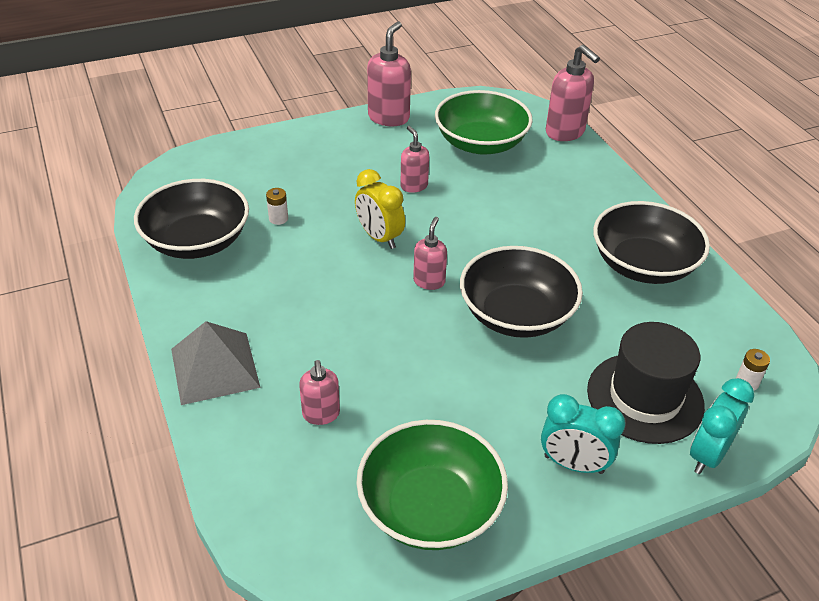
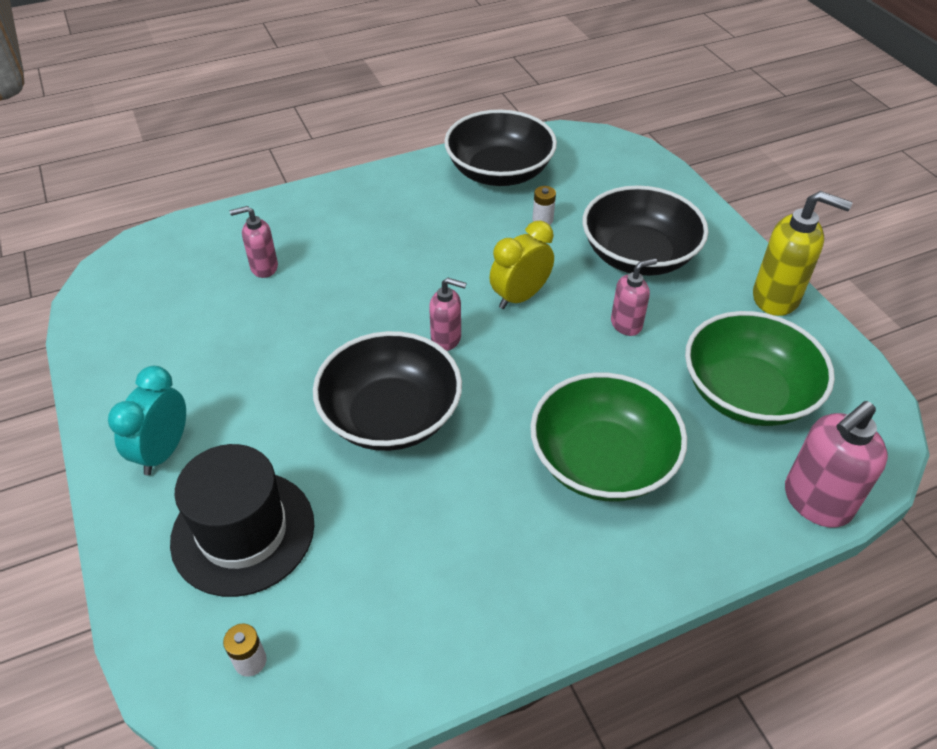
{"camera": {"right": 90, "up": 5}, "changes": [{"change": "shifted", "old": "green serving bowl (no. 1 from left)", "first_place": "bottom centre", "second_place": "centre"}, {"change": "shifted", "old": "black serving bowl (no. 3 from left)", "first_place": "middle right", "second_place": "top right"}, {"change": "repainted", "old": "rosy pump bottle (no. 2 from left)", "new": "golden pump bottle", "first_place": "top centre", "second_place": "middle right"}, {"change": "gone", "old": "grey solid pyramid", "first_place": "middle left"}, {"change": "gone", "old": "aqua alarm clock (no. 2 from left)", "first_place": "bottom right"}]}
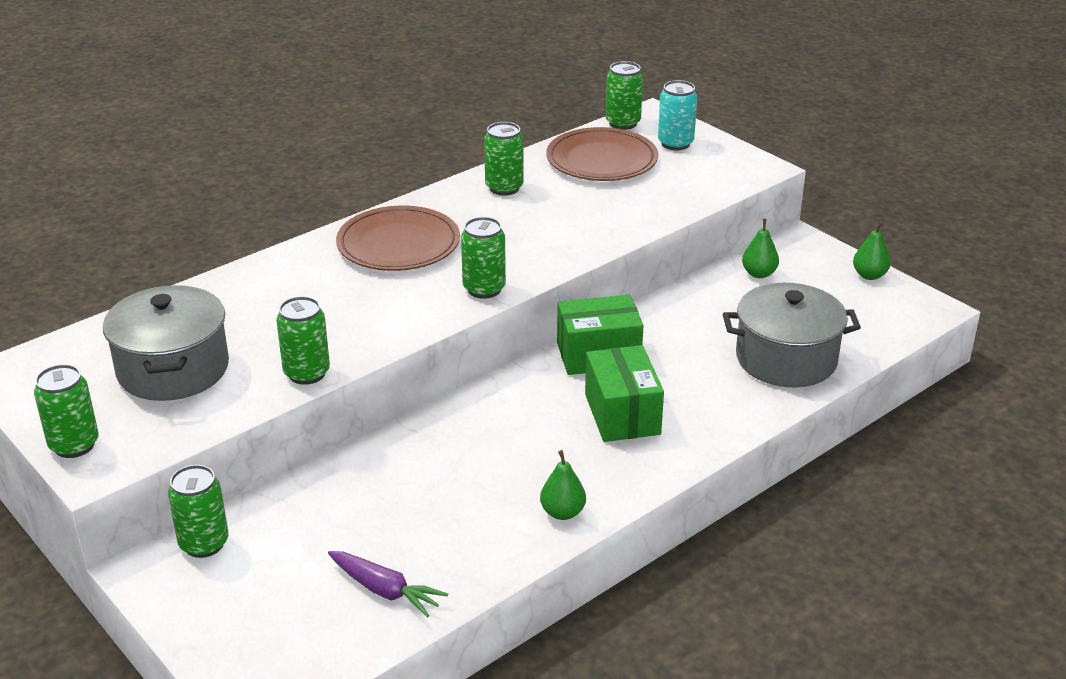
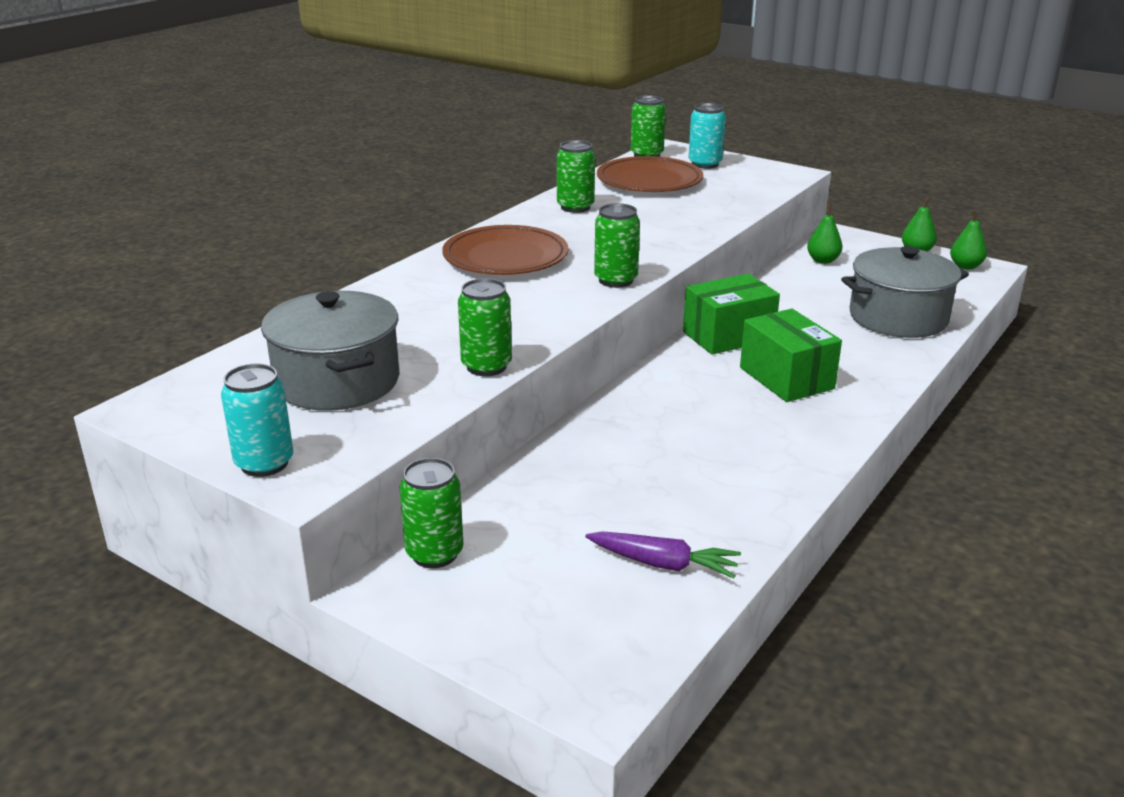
{"camera": {"right": -15, "up": -5}, "changes": [{"change": "repainted", "old": "green soda can (no. 1 from left)", "new": "aqua soda can (no. 1 from left)", "first_place": "middle left", "second_place": "middle left"}, {"change": "shifted", "old": "green pear fruit (no. 1 from left in the first image)", "new": "green pear fruit (no. 3 from left)", "first_place": "bottom centre", "second_place": "top right"}]}
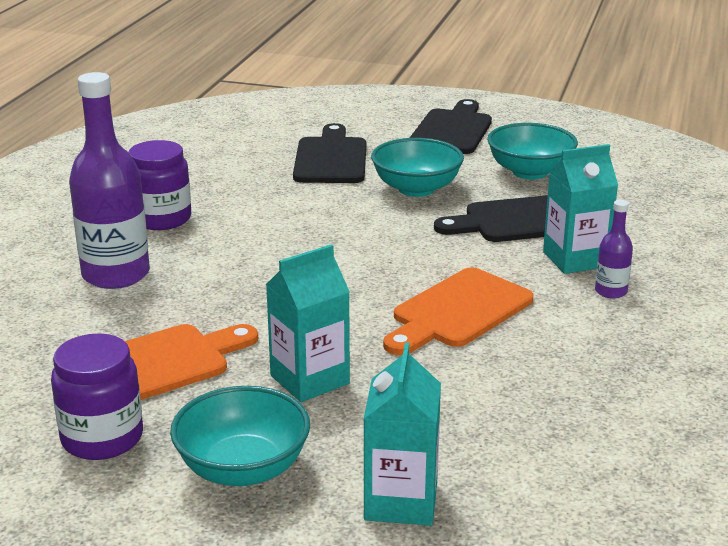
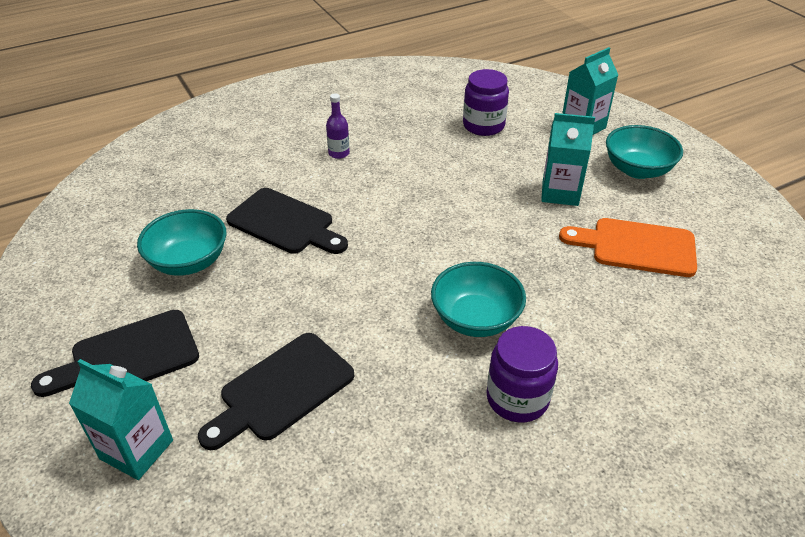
{"camera": {"right": -135, "up": 15}, "changes": [{"change": "shifted", "old": "aqua milk carton (no. 3 from left in the first image)", "new": "aqua milk carton (no. 1 from left)", "first_place": "middle right", "second_place": "bottom left"}, {"change": "shifted", "old": "aqua serving bowl (no. 2 from left)", "first_place": "top centre", "second_place": "centre"}, {"change": "shifted", "old": "purple preserve jar (no. 1 from left)", "first_place": "bottom left", "second_place": "top centre"}, {"change": "gone", "old": "purple bottle (no. 1 from left)", "first_place": "top left"}, {"change": "gone", "old": "orange-coloured chopping board (no. 2 from left)", "first_place": "centre"}]}
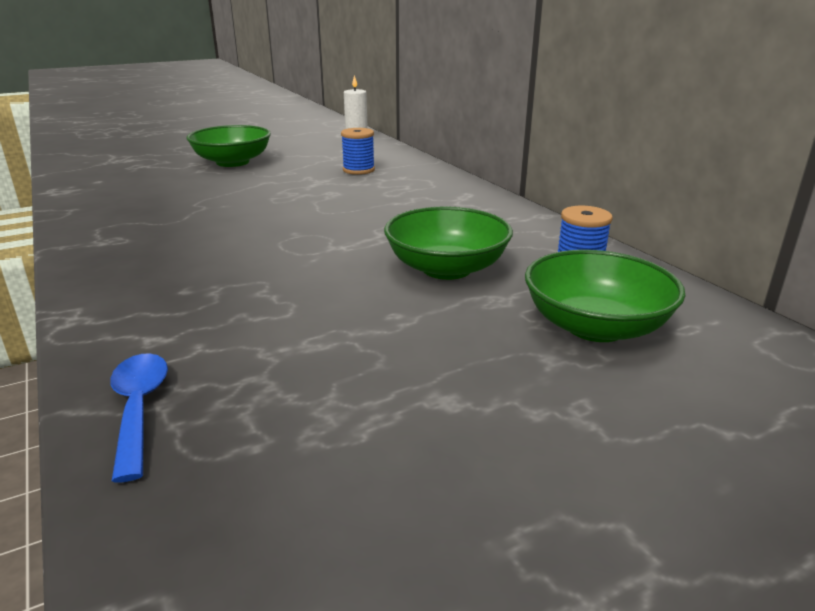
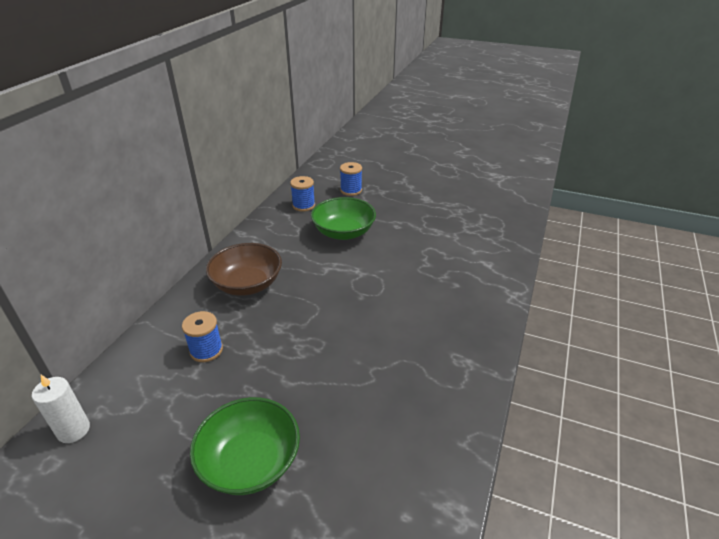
{"camera": {"right": -130, "up": 10}, "changes": [{"change": "new", "new": "brown serving bowl", "second_place": "centre"}, {"change": "swapped", "old": "green serving bowl (no. 3 from left)", "new": "blue spool (no. 3 from left)", "first_place": "middle right", "second_place": "top centre"}, {"change": "gone", "old": "blue tablespoon", "first_place": "bottom left"}]}
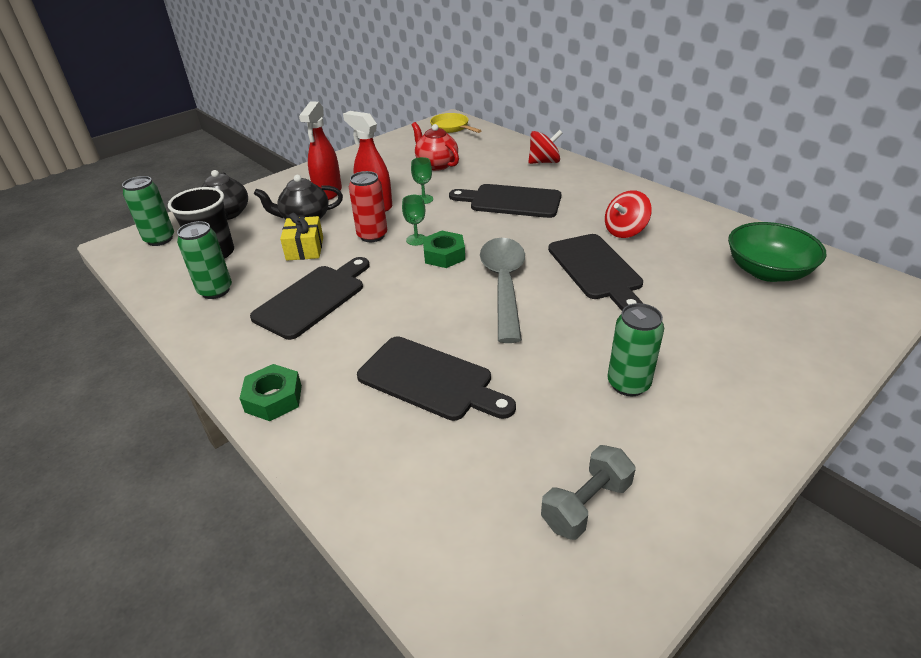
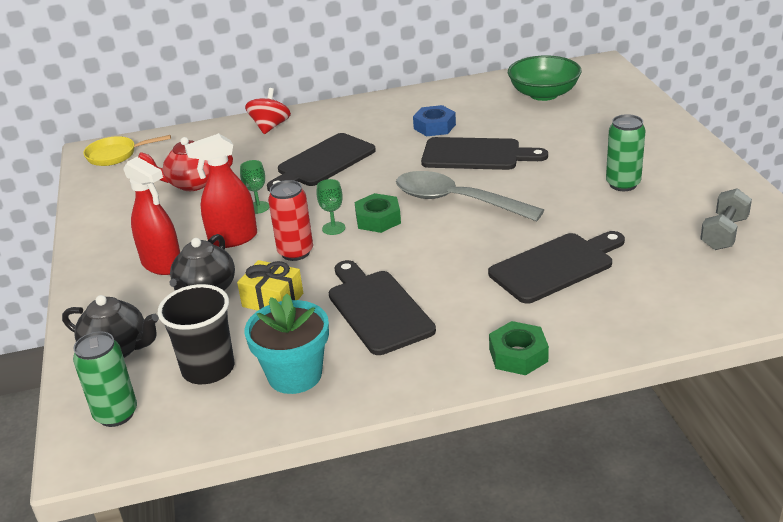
{"camera": {"right": -60, "up": -5}, "changes": [{"change": "swapped", "old": "green soda can (no. 2 from left)", "new": "aqua flower pot", "first_place": "middle left", "second_place": "centre"}, {"change": "swapped", "old": "red whirligig (no. 2 from left)", "new": "blue hex nut", "first_place": "top right", "second_place": "top centre"}, {"change": "rotated", "old": "grey dumbbell", "first_place": "bottom centre", "second_place": "middle right", "degrees": 45}]}
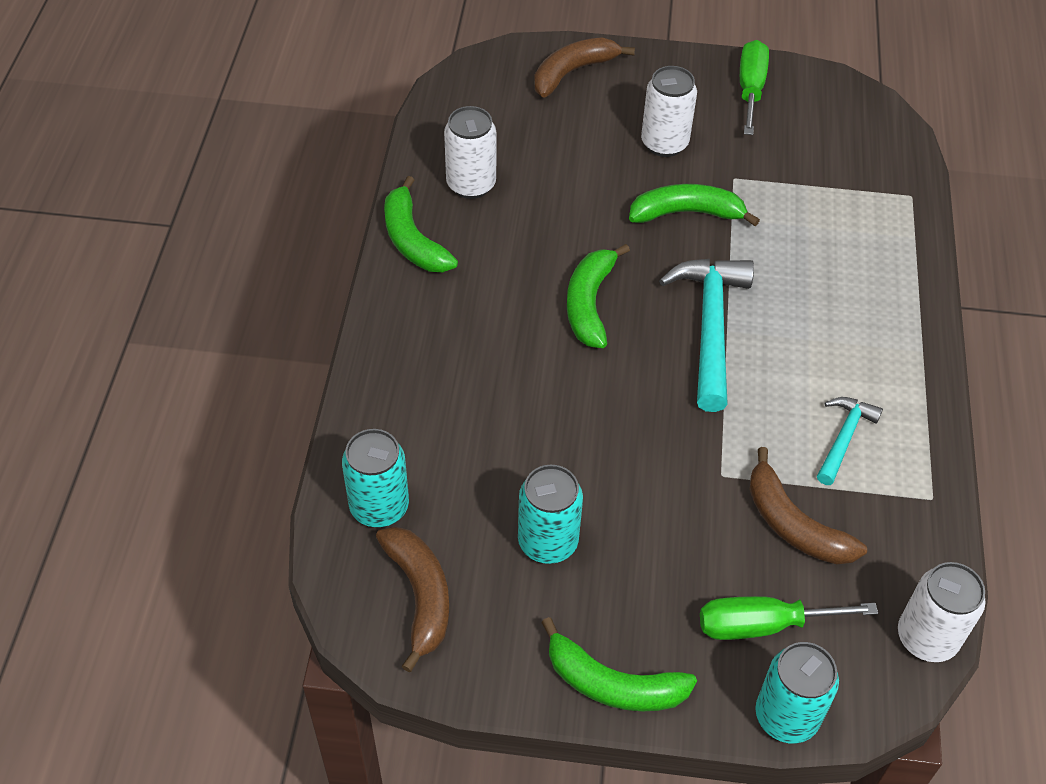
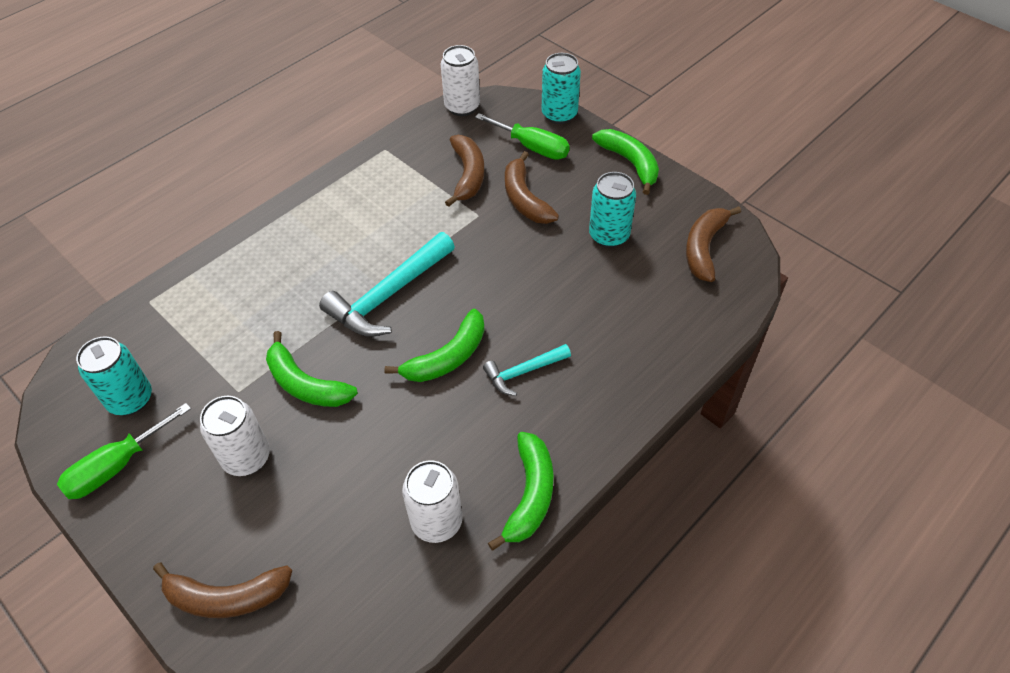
{"camera": {"right": -140, "up": 0}, "changes": [{"change": "shifted", "old": "aqua soda can (no. 1 from left)", "first_place": "centre", "second_place": "middle left"}, {"change": "shifted", "old": "aqua hammer (no. 2 from left)", "first_place": "middle right", "second_place": "centre"}, {"change": "new", "new": "brown banana (no. 3 from left)", "second_place": "top centre"}]}
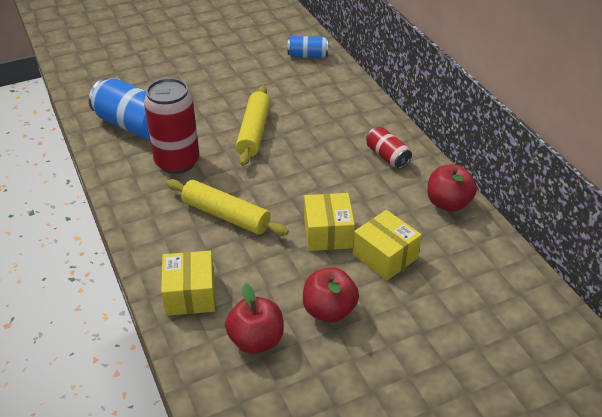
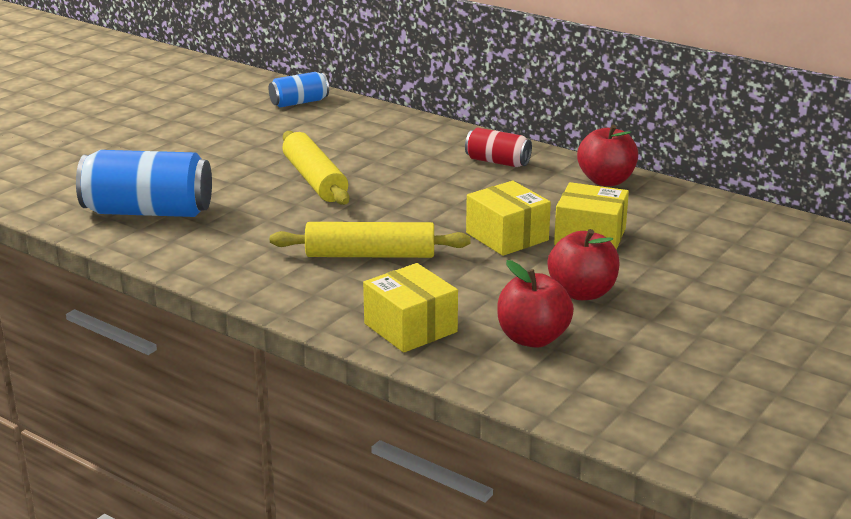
{"camera": {"right": -30, "up": -15}, "changes": [{"change": "gone", "old": "red soda can (no. 1 from left)", "first_place": "top left"}]}
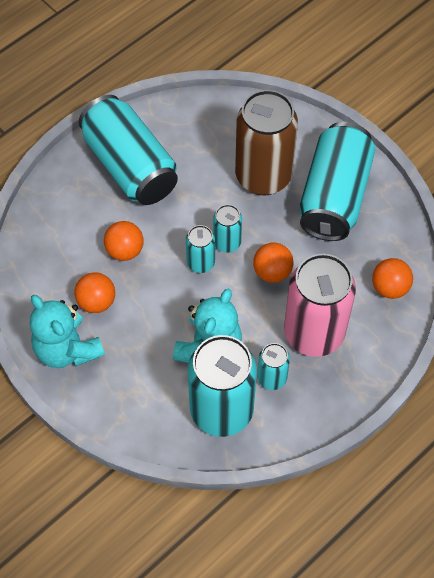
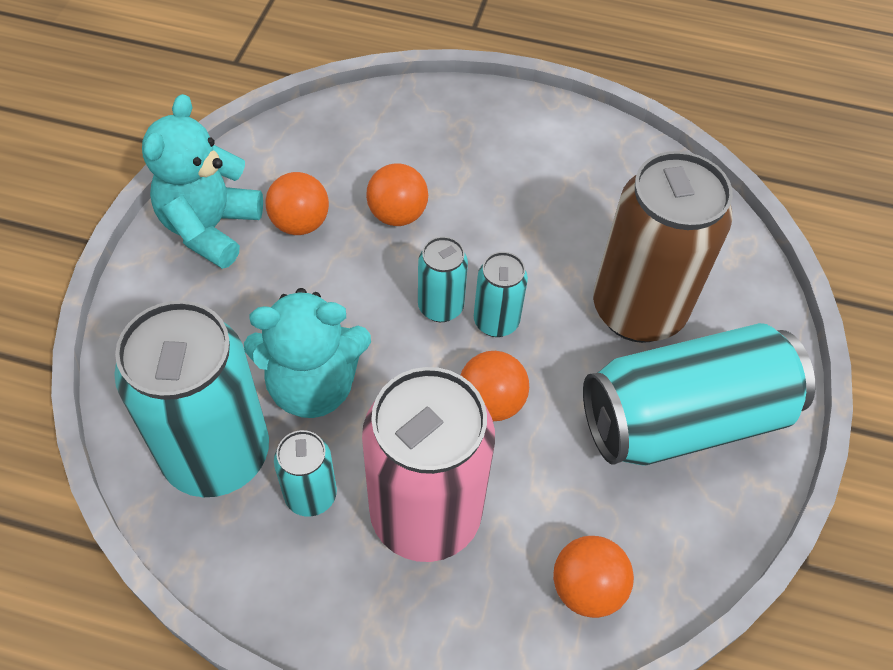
{"camera": {"right": 55, "up": -5}, "changes": [{"change": "gone", "old": "aqua soda can (no. 1 from left)", "first_place": "top left"}]}
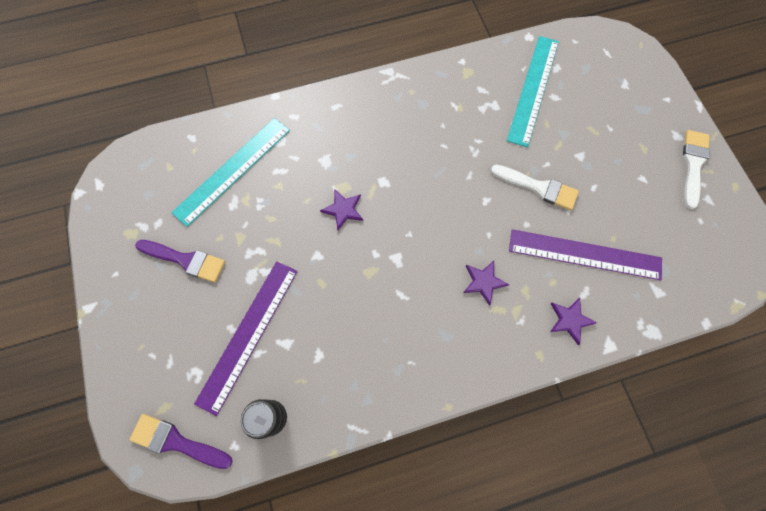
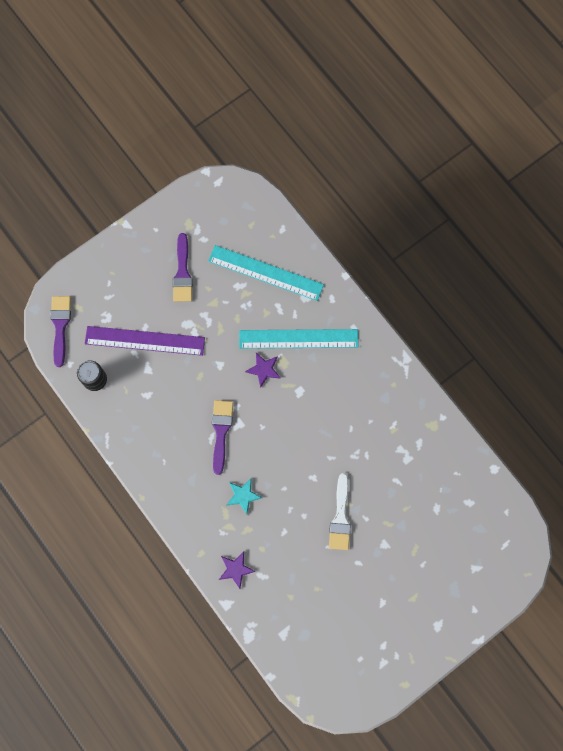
{"camera": {"right": 70, "up": 5}, "changes": [{"change": "new", "new": "purple paint brush (no. 3 from left)", "second_place": "centre"}, {"change": "repainted", "old": "purple star (no. 2 from left)", "new": "aqua star", "first_place": "centre", "second_place": "centre"}, {"change": "shifted", "old": "aqua measuring stick (no. 2 from left)", "first_place": "top right", "second_place": "centre"}, {"change": "gone", "old": "purple measuring stick (no. 2 from left)", "first_place": "middle right"}, {"change": "gone", "old": "pure white paint brush (no. 2 from left)", "first_place": "top right"}]}
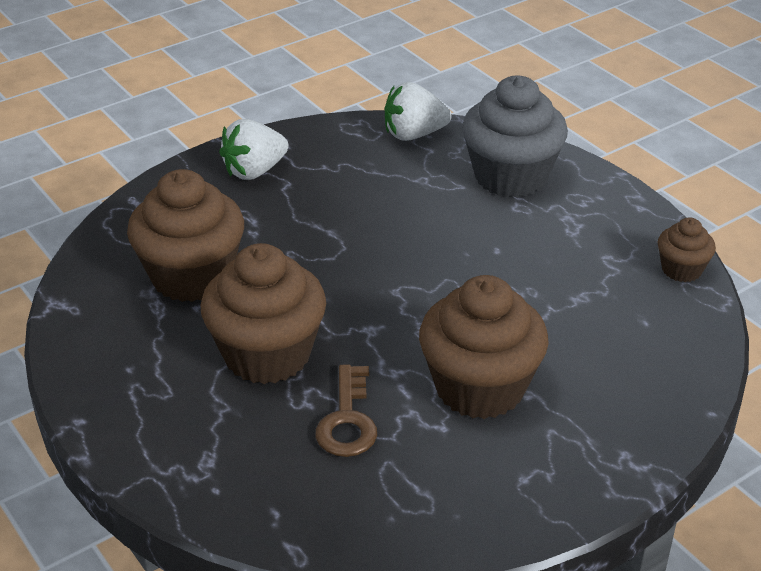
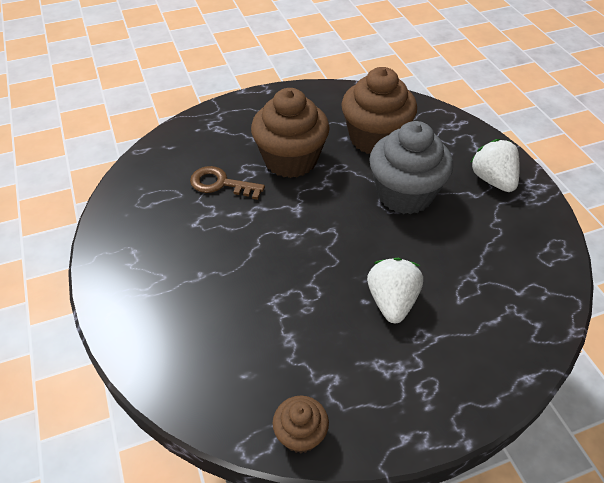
{"camera": {"right": 105, "up": 10}, "changes": [{"change": "shifted", "old": "pure white berry (no. 2 from left in the first image)", "new": "pure white berry (no. 1 from left)", "first_place": "top centre", "second_place": "centre"}, {"change": "shifted", "old": "grey cupcake", "first_place": "top right", "second_place": "middle right"}, {"change": "gone", "old": "brown cupcake (no. 3 from left)", "first_place": "centre"}]}
